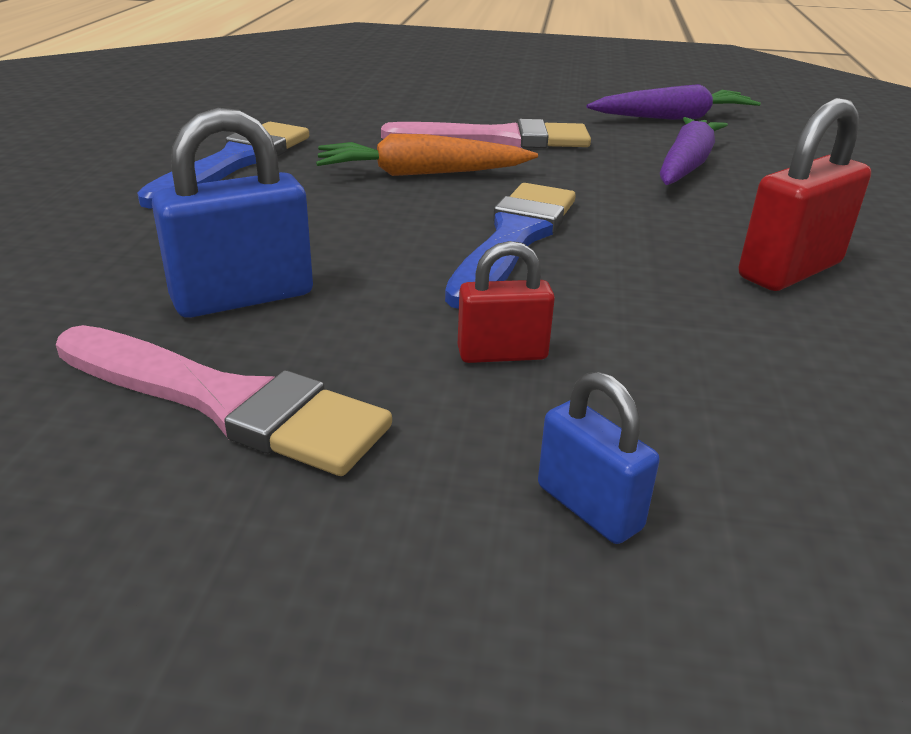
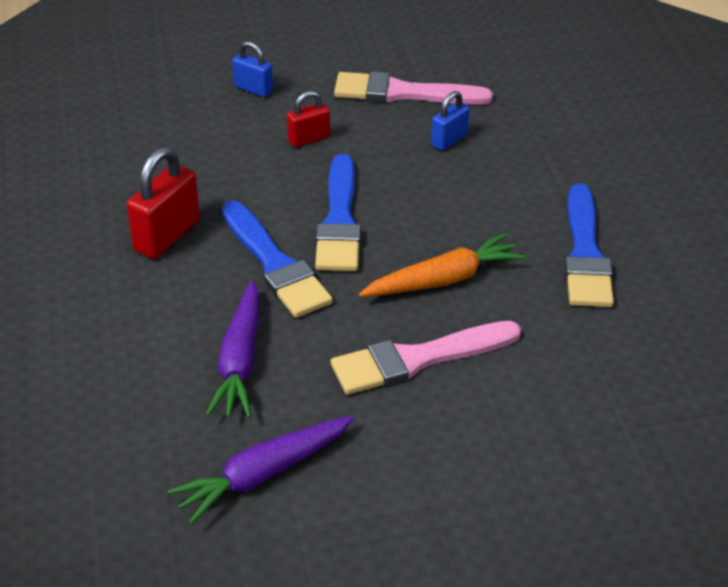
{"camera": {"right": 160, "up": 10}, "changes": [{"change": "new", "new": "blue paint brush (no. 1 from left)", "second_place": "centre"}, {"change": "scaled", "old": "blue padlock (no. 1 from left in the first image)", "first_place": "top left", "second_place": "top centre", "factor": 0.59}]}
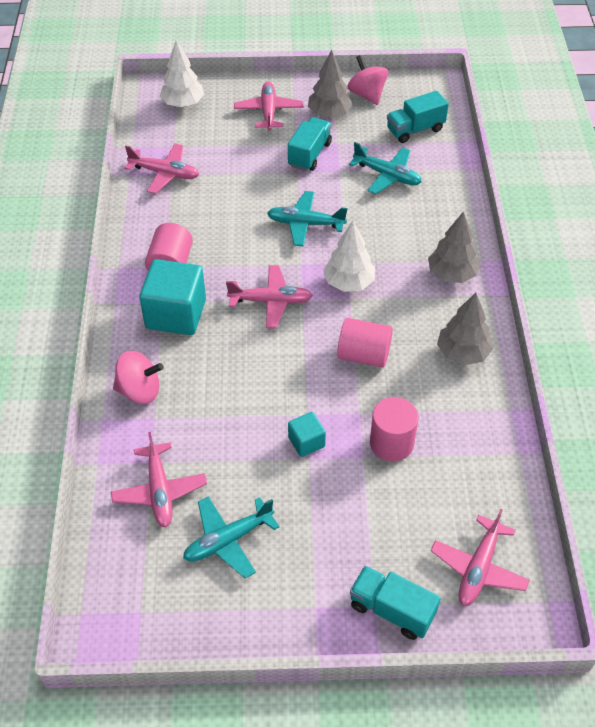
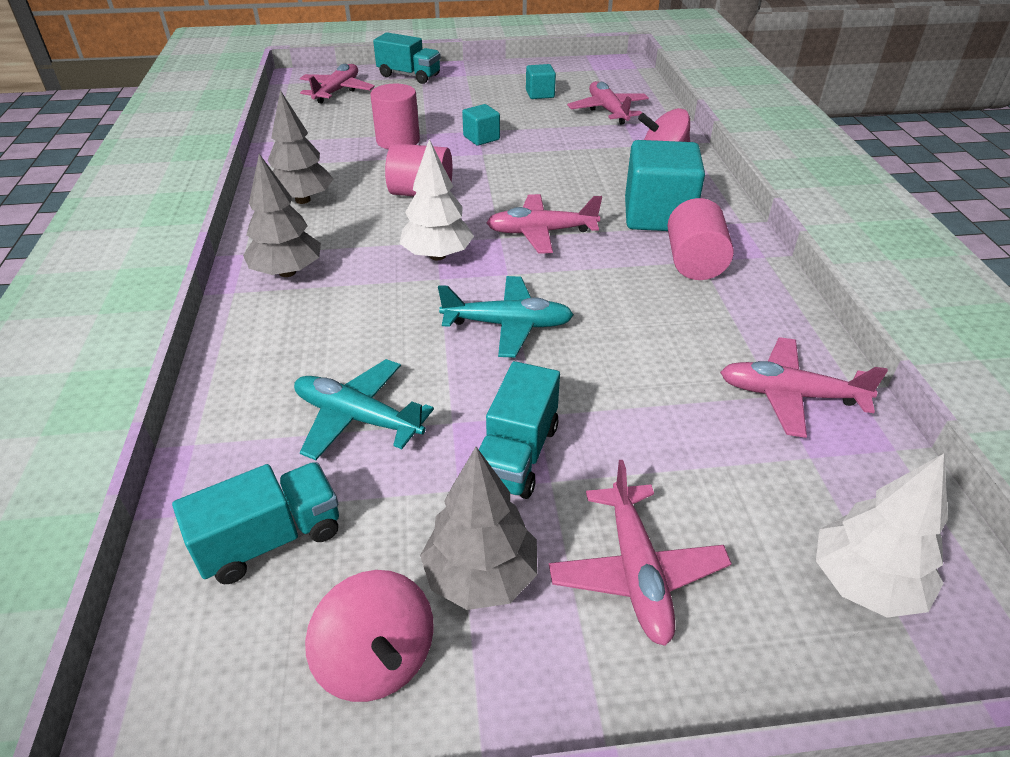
{"camera": {"right": 175, "up": -10}, "changes": [{"change": "swapped", "old": "aqua aeroplane (no. 1 from left)", "new": "aqua block (no. 2 from left)", "first_place": "bottom centre", "second_place": "top centre"}]}
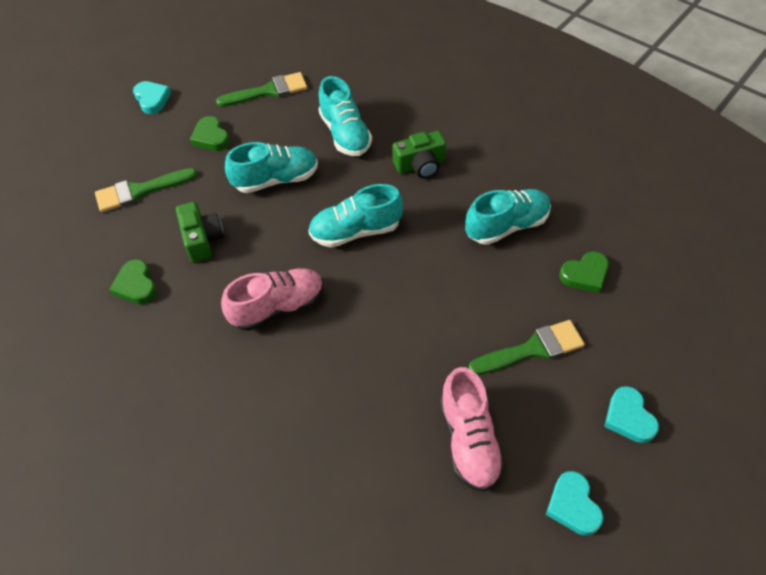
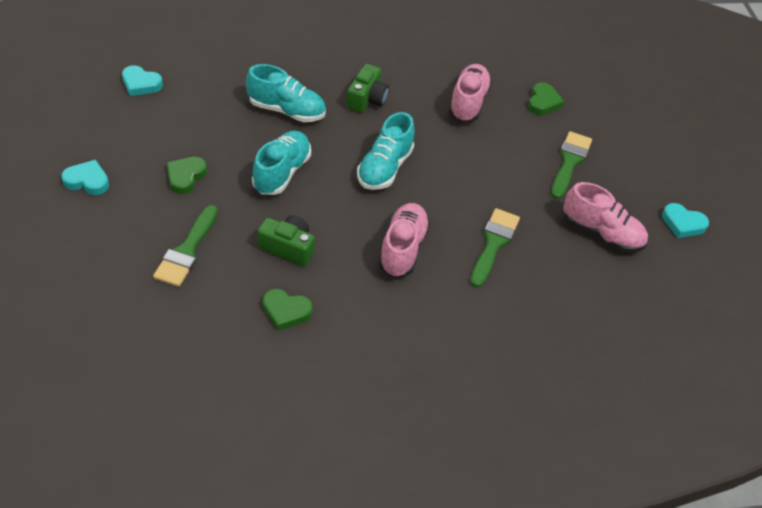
{"camera": {"right": -55, "up": -5}, "changes": [{"change": "shifted", "old": "aqua heart shape (no. 3 from left in the first image)", "new": "aqua heart shape (no. 2 from left)", "first_place": "bottom right", "second_place": "top left"}, {"change": "rotated", "old": "green heart shape (no. 2 from left in the first image)", "first_place": "top left", "second_place": "middle left", "degrees": 105}, {"change": "repainted", "old": "aqua shoe (no. 4 from left)", "new": "rosy shoe (no. 2 from left)", "first_place": "centre", "second_place": "top centre"}, {"change": "shifted", "old": "green paint brush (no. 2 from left)", "first_place": "top centre", "second_place": "centre"}]}
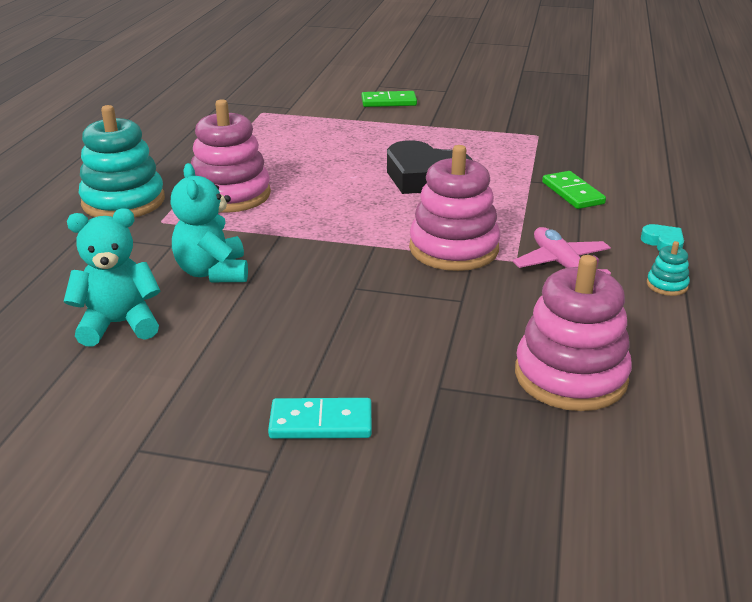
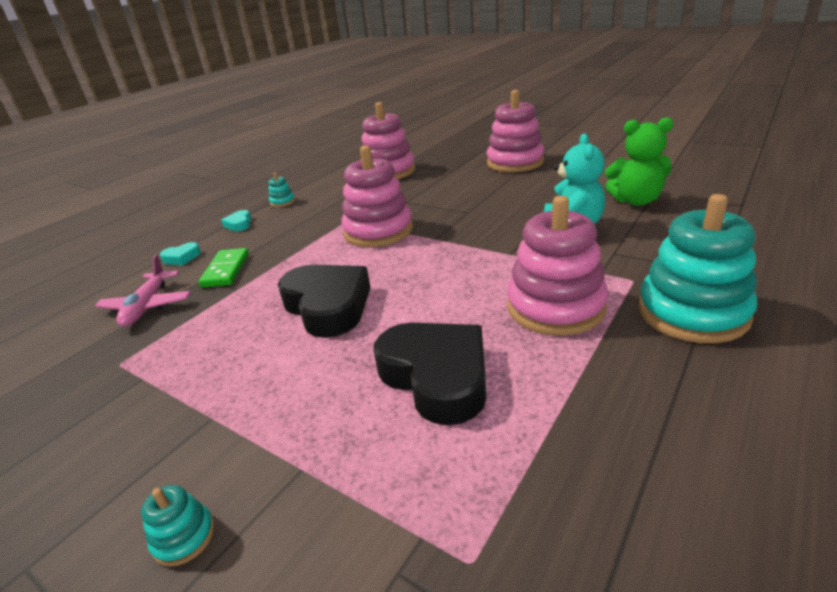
{"camera": {"right": -155, "up": 0}, "changes": [{"change": "shifted", "old": "rosy aeroplane", "first_place": "middle right", "second_place": "middle left"}, {"change": "swapped", "old": "green domino (no. 1 from left)", "new": "aqua stacking rings (no. 1 from left)", "first_place": "top centre", "second_place": "bottom left"}, {"change": "new", "new": "aqua heart shape (no. 1 from left)", "second_place": "middle left"}, {"change": "new", "new": "black heart shape (no. 2 from left)", "second_place": "centre"}, {"change": "swapped", "old": "aqua domino", "new": "rosy stacking rings (no. 3 from left)", "first_place": "bottom centre", "second_place": "top centre"}, {"change": "repainted", "old": "aqua teddy (no. 1 from left)", "new": "green teddy", "first_place": "middle left", "second_place": "top right"}]}
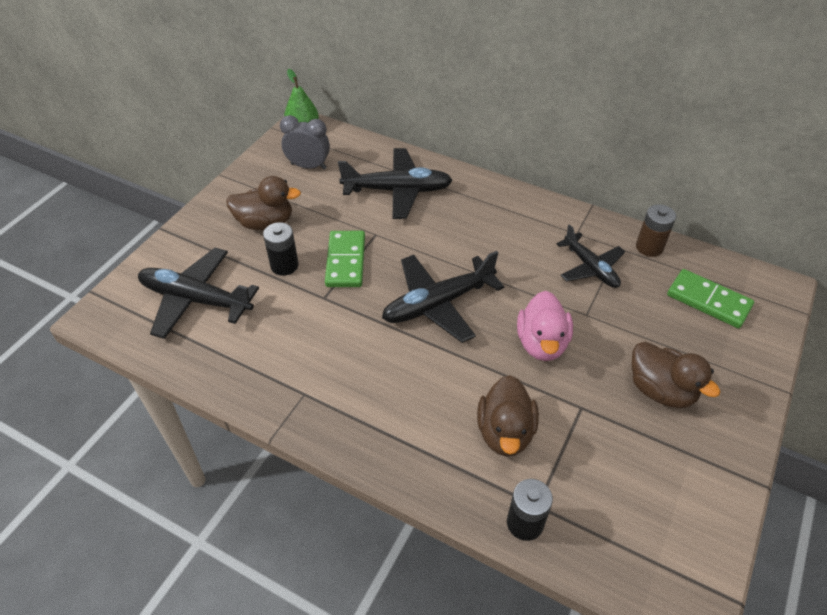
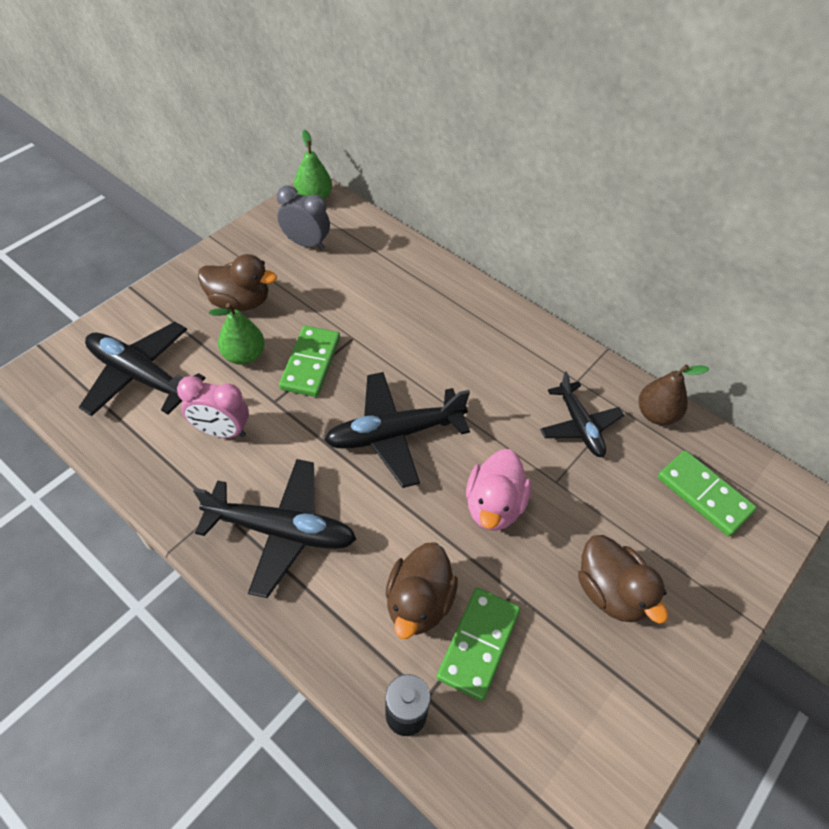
{"camera": {"right": 10, "up": 5}, "changes": [{"change": "new", "new": "rosy alarm clock", "second_place": "middle left"}, {"change": "shifted", "old": "black aeroplane (no. 2 from left)", "first_place": "top centre", "second_place": "middle left"}, {"change": "swapped", "old": "black battery (no. 1 from left)", "new": "green pear fruit (no. 1 from left)", "first_place": "centre", "second_place": "middle left"}, {"change": "new", "new": "green domino (no. 2 from left)", "second_place": "bottom centre"}, {"change": "swapped", "old": "brown battery", "new": "brown pear fruit", "first_place": "middle right", "second_place": "middle right"}]}
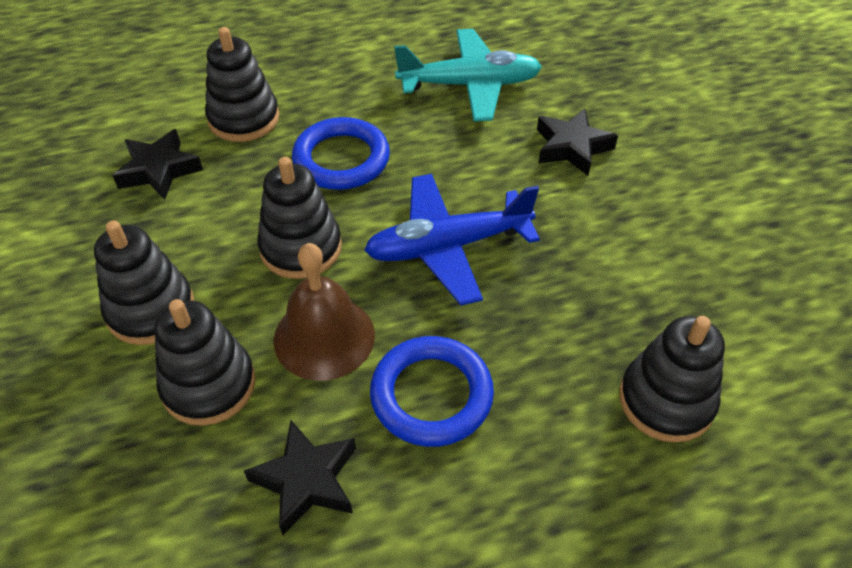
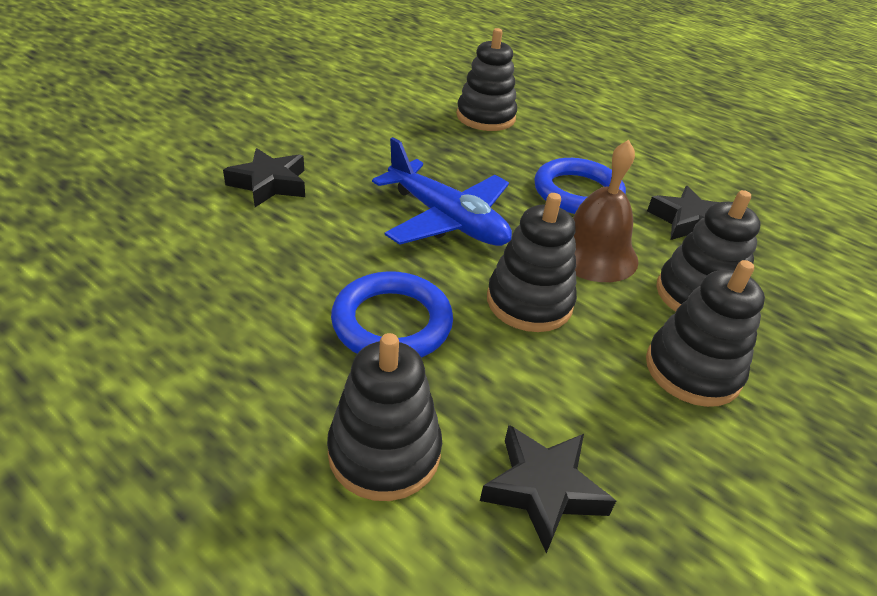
{"camera": {"right": -125, "up": -10}, "changes": [{"change": "gone", "old": "aqua aeroplane", "first_place": "top centre"}]}
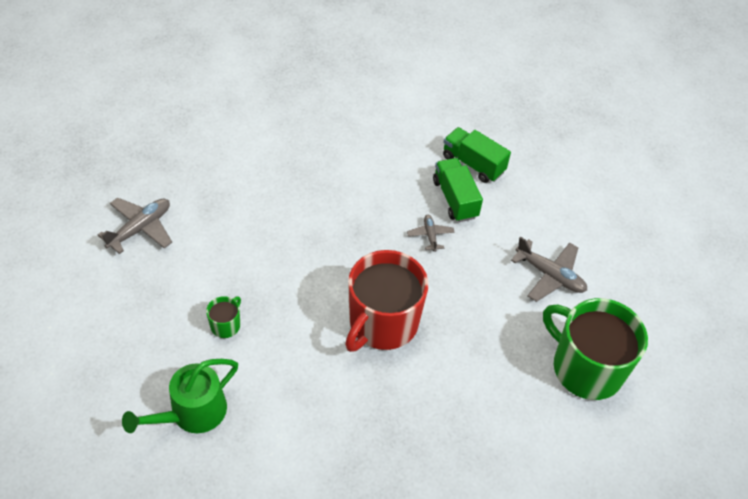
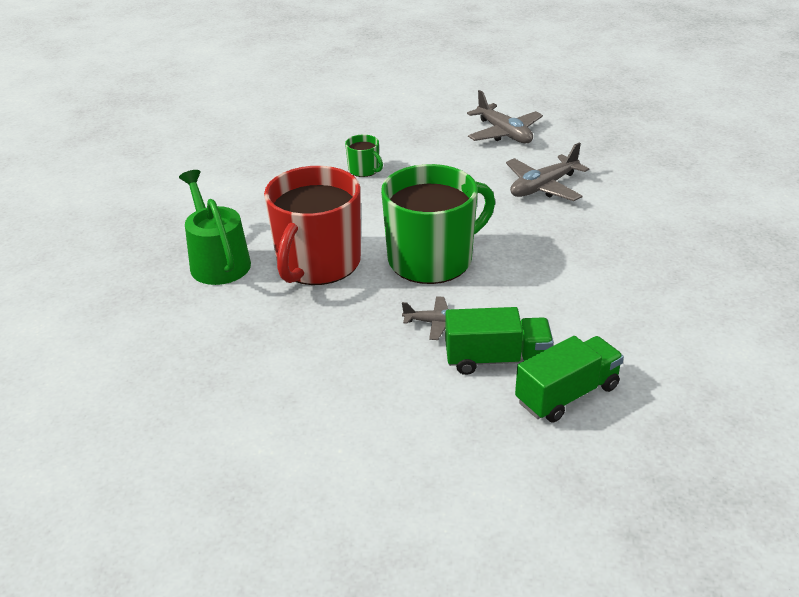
{"camera": {"right": 110, "up": -15}, "changes": [{"change": "shifted", "old": "green watering can", "first_place": "bottom left", "second_place": "middle left"}, {"change": "rotated", "old": "red coffee mug", "first_place": "centre", "second_place": "centre", "degrees": -120}, {"change": "shifted", "old": "green coffee mug (no. 2 from left)", "first_place": "bottom right", "second_place": "centre"}, {"change": "shifted", "old": "grey aeroplane (no. 3 from left)", "first_place": "middle right", "second_place": "top right"}]}
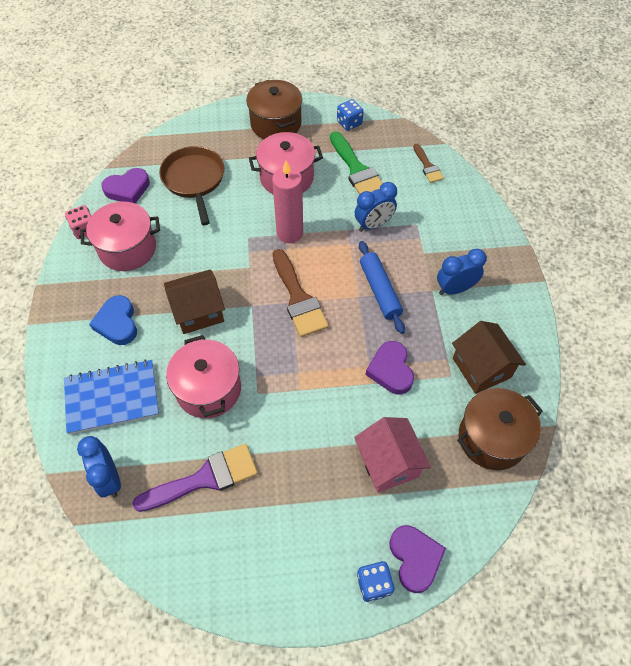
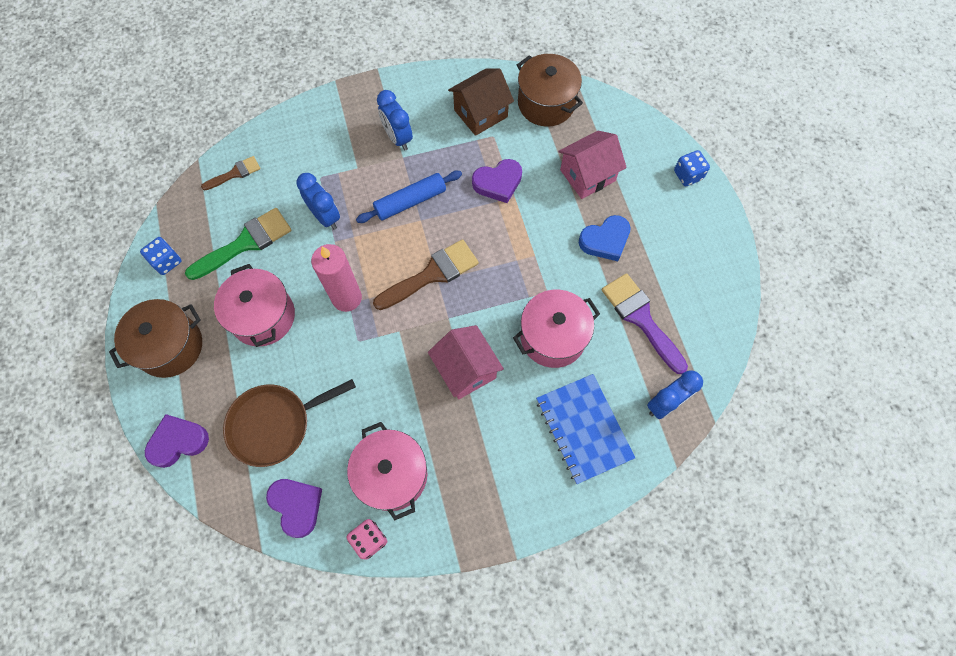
{"camera": {"right": -100, "up": 10}, "changes": [{"change": "shifted", "old": "purple heart shape (no. 3 from left in the first image)", "new": "purple heart shape (no. 1 from left)", "first_place": "bottom centre", "second_place": "bottom left"}, {"change": "repainted", "old": "brown cottage (no. 1 from left)", "new": "rosy cottage (no. 1 from left)", "first_place": "middle left", "second_place": "centre"}, {"change": "shifted", "old": "blue heart shape", "first_place": "middle left", "second_place": "centre"}]}
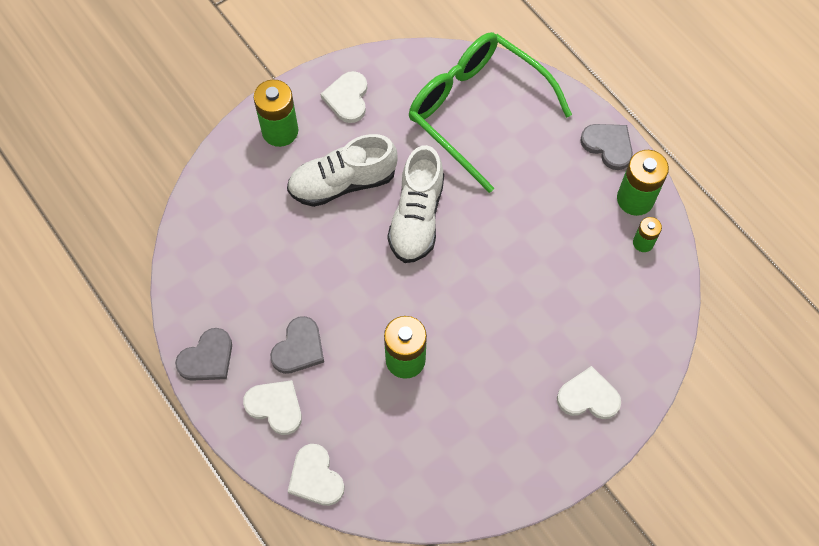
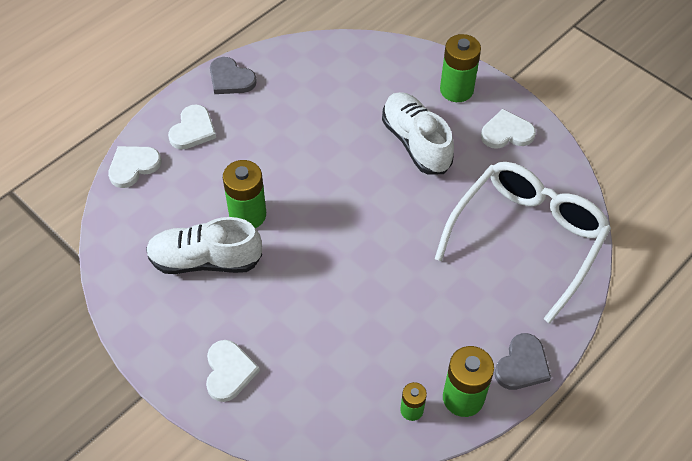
{"camera": {"right": 80, "up": -10}, "changes": [{"change": "shifted", "old": "pure white shoe (no. 2 from left in the first image)", "new": "pure white shoe (no. 1 from left)", "first_place": "centre", "second_place": "middle left"}, {"change": "repainted", "old": "green spectacles", "new": "pure white spectacles", "first_place": "top centre", "second_place": "middle right"}, {"change": "gone", "old": "grey heart shape (no. 2 from left)", "first_place": "centre"}]}
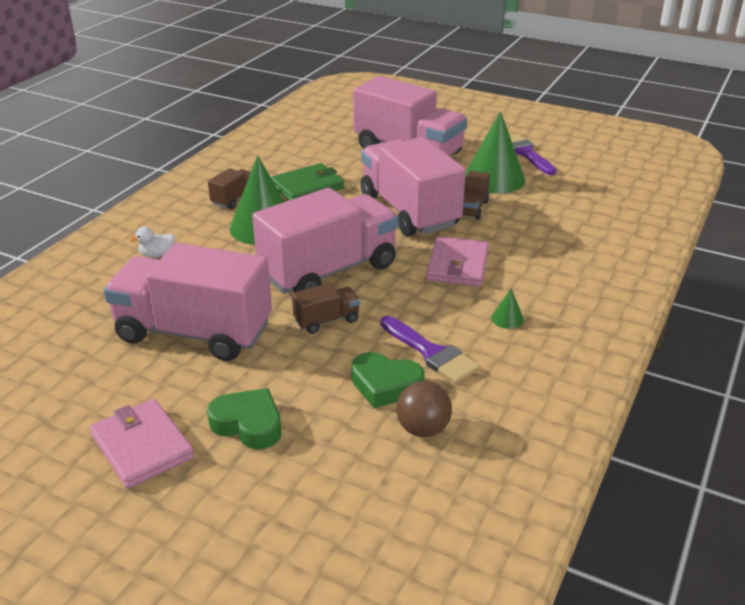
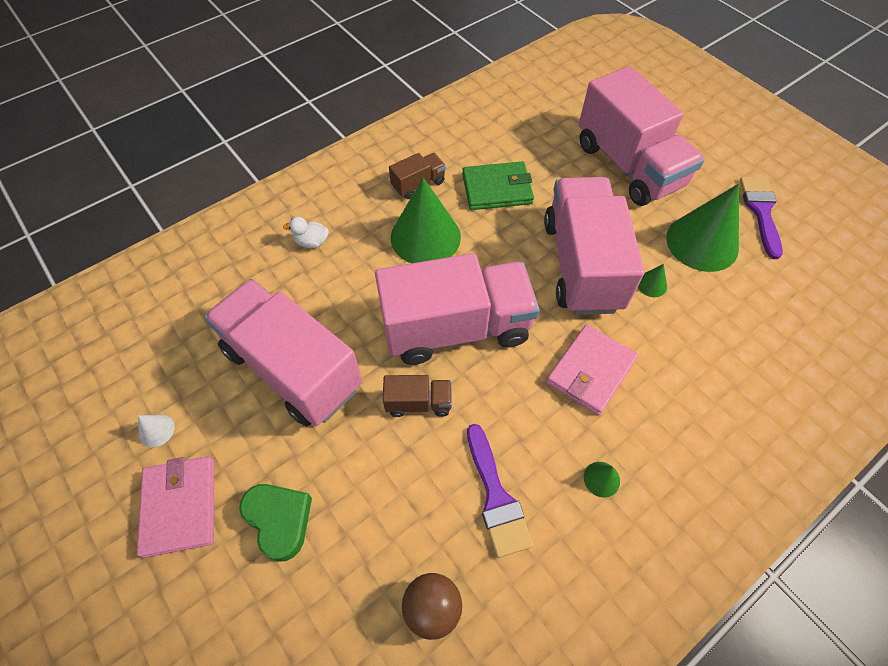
{"camera": {"right": 25, "up": 25}, "changes": [{"change": "new", "new": "pure white cone shape", "second_place": "middle left"}, {"change": "swapped", "old": "brown lorry (no. 3 from left)", "new": "green cone shape (no. 3 from left)", "first_place": "top centre", "second_place": "middle right"}, {"change": "gone", "old": "green heart shape (no. 2 from left)", "first_place": "centre"}]}
